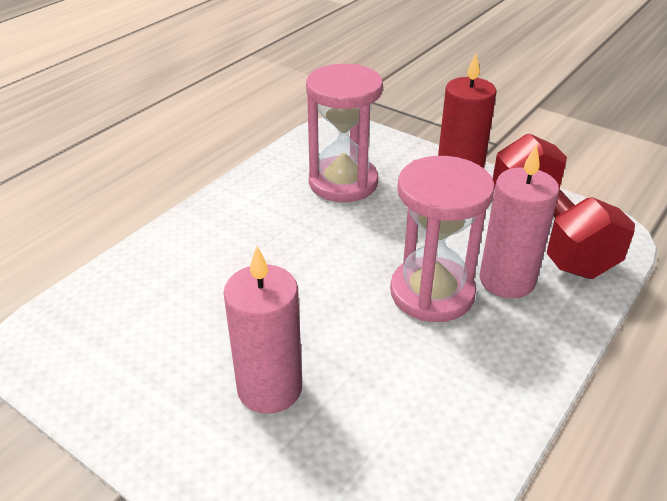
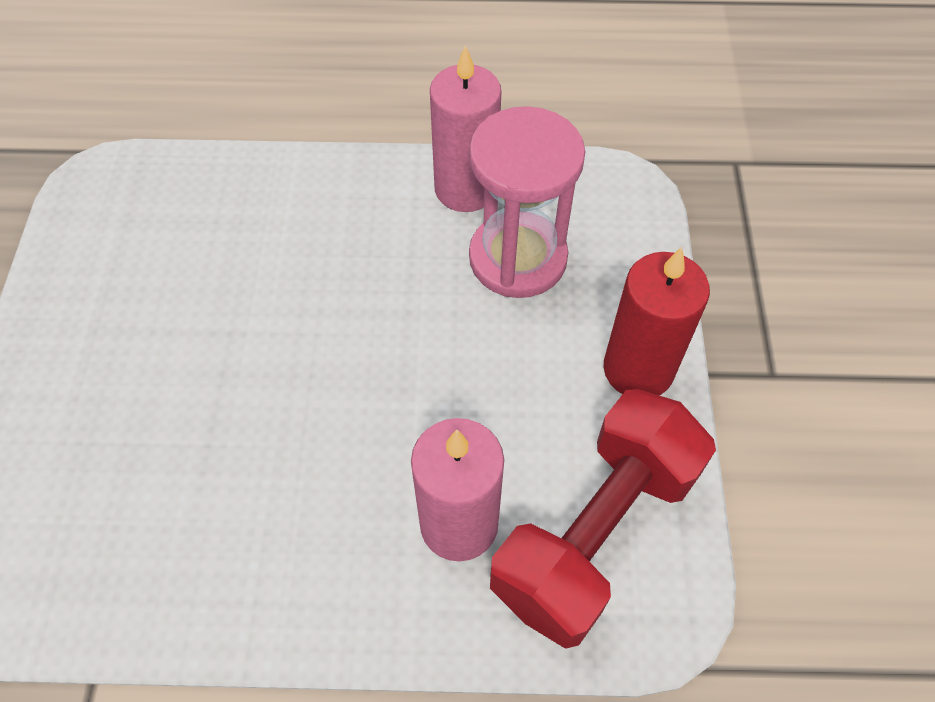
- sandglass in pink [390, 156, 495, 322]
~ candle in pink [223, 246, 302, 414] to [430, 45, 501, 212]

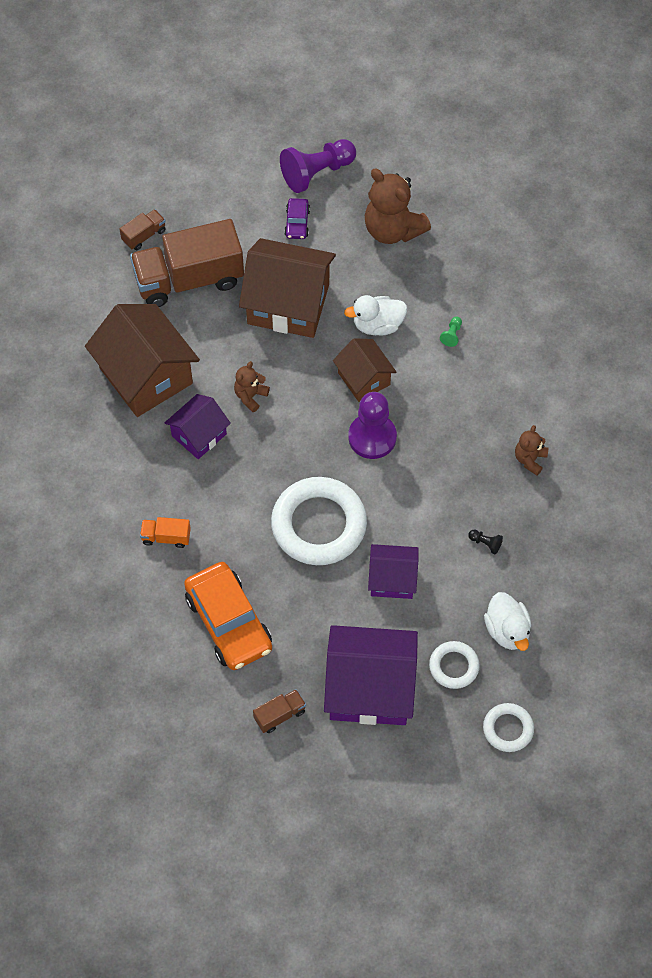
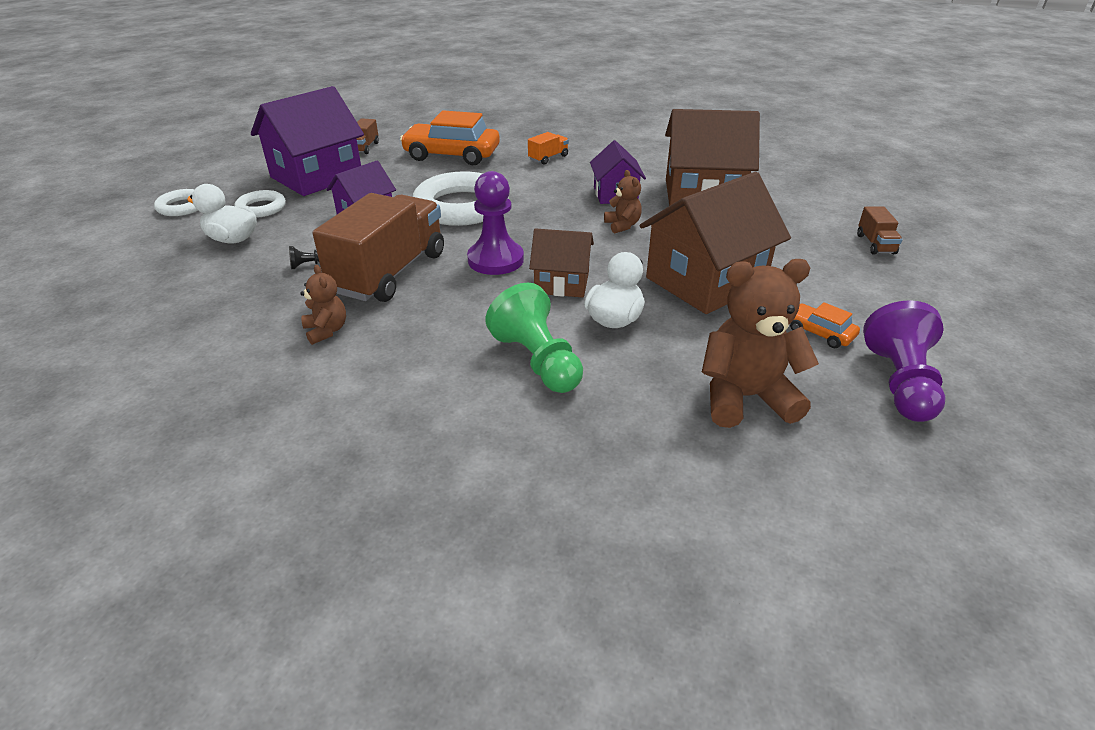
~ automobile in purple [284, 198, 310, 239] to automobile in orange [790, 302, 860, 348]
~ toy truck in brown [130, 219, 244, 307] to [313, 193, 444, 302]
~ pawn in leaf-green [440, 316, 462, 347] = [486, 283, 583, 393] x2.49

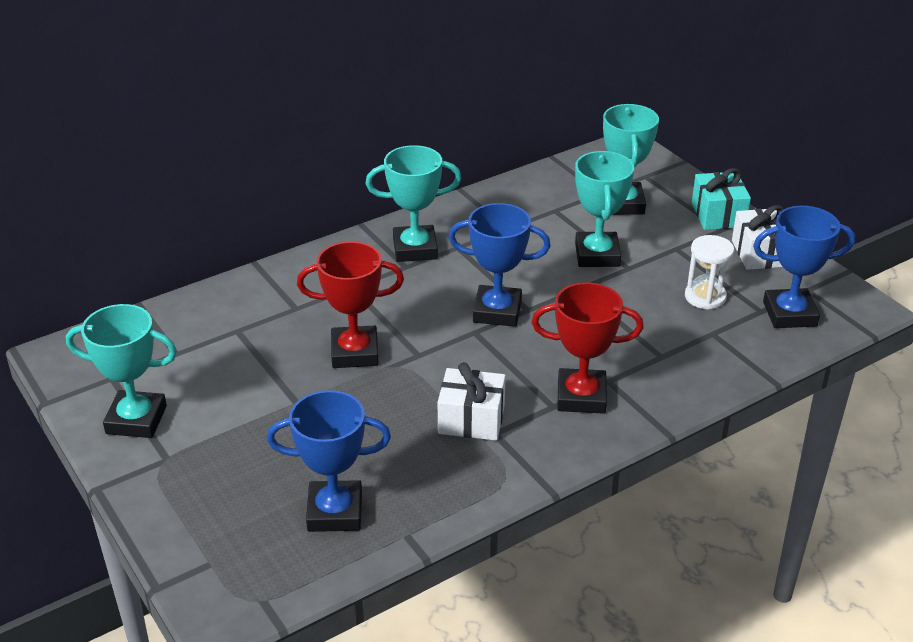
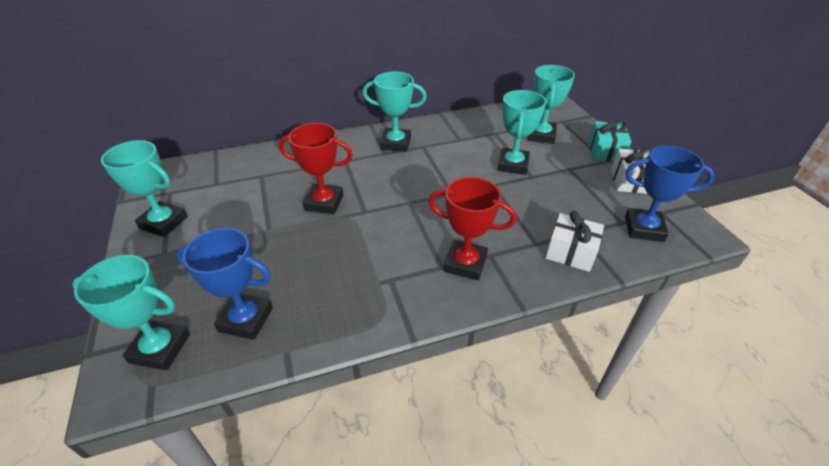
- trophy in blue [448, 203, 551, 327]
- sandglass in snow-white [685, 235, 734, 310]
~ wrapped gift in snow-white [438, 362, 506, 441] to [546, 211, 604, 272]
+ trophy in turquoise [72, 255, 190, 370]

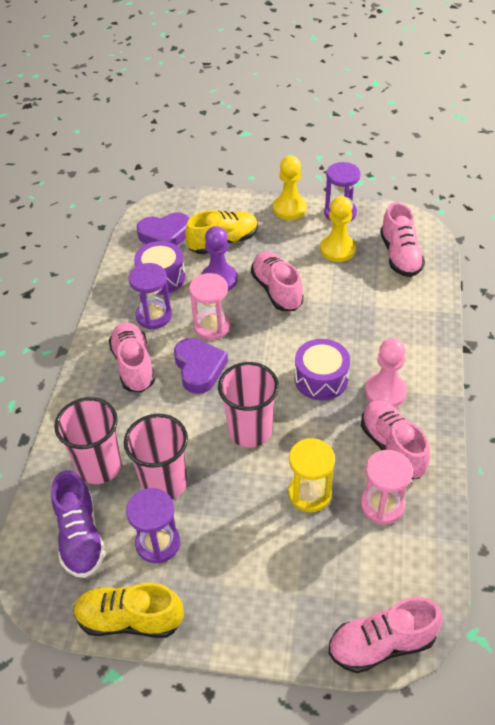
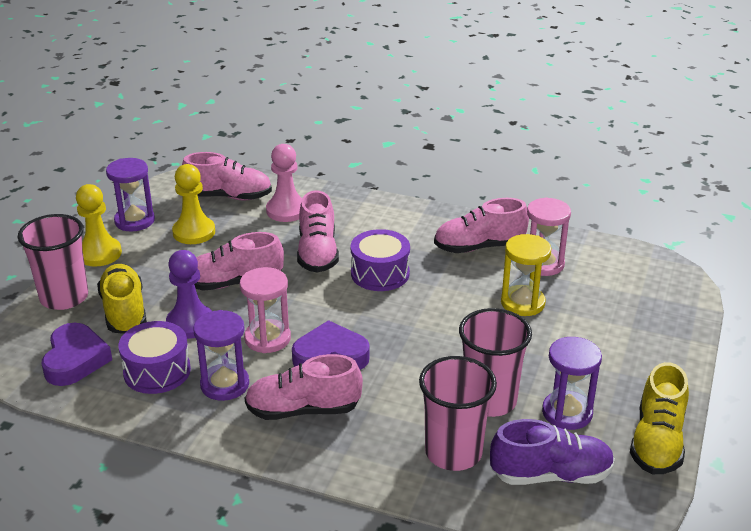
~ pawn in pink [365, 338, 407, 407] to [266, 144, 302, 222]
~ cup in pink [218, 362, 279, 448] to [18, 214, 88, 310]
~ lace-up shoe in pink [328, 597, 443, 673] to [297, 190, 339, 272]

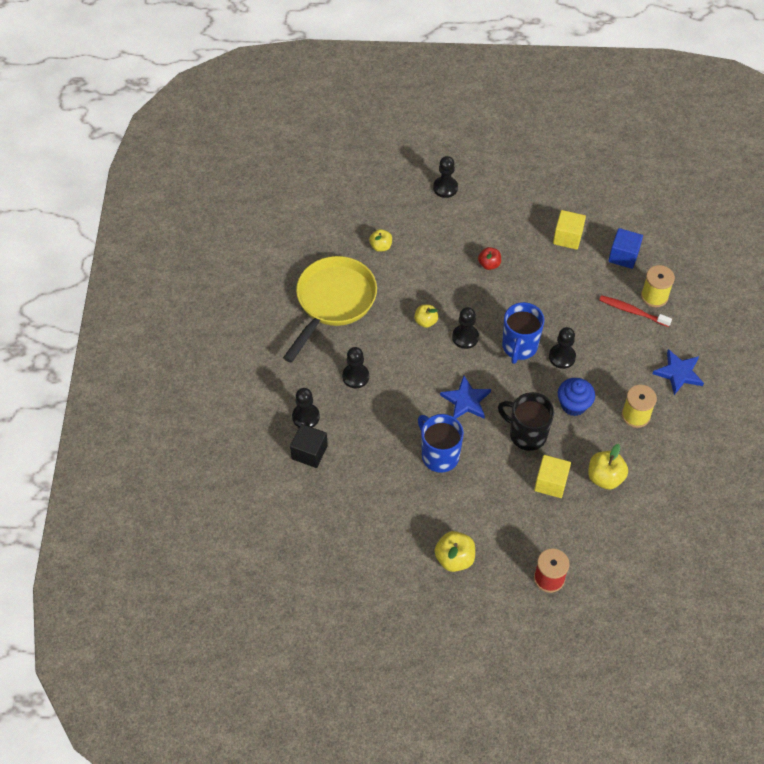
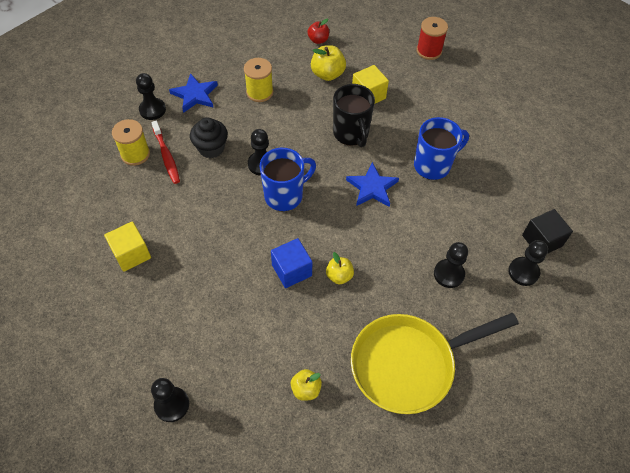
~ block in blue [608, 228, 643, 269] to [271, 238, 312, 288]
~ toy apple in red [478, 247, 501, 270] to [307, 19, 329, 44]
~ pawn in black [452, 307, 479, 349] to [136, 73, 166, 120]
- cupcake in blue [558, 378, 595, 416]
~ mug in blue [418, 414, 464, 473] = [414, 117, 469, 180] 120 degrees counterclockwise
- toy apple in bright yellow [435, 531, 475, 572]
+ cupcake in black [190, 117, 228, 158]

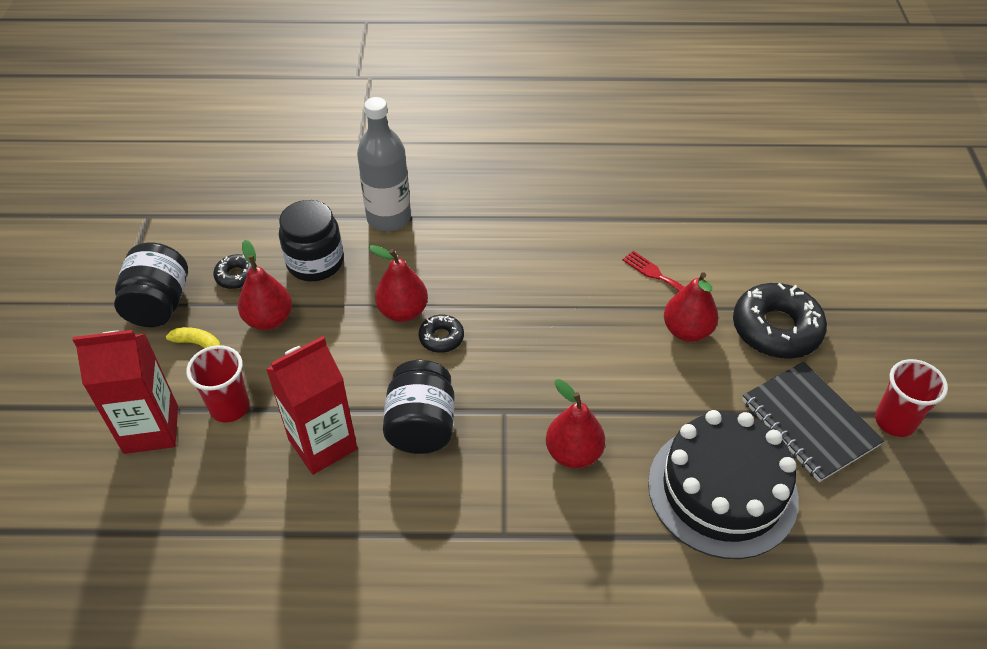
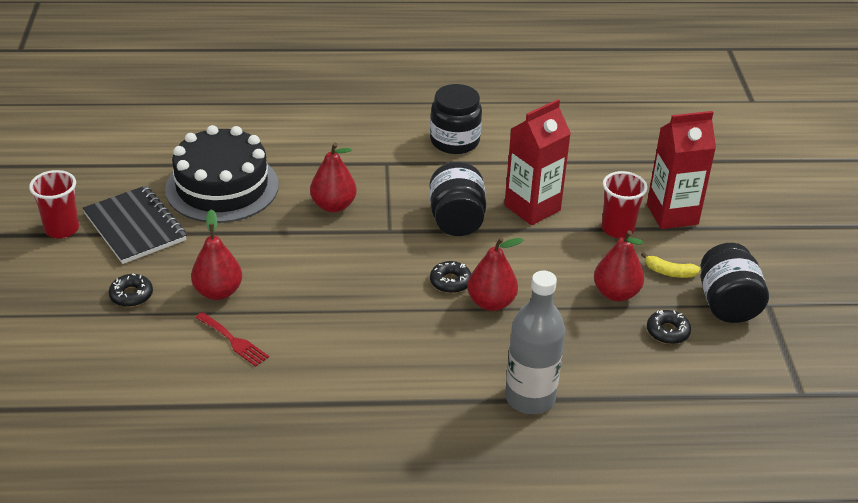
~ preserve jar in black [279, 200, 344, 281] to [430, 84, 482, 154]
~ doughnut in black [733, 283, 827, 359] = [109, 273, 153, 307] x0.50

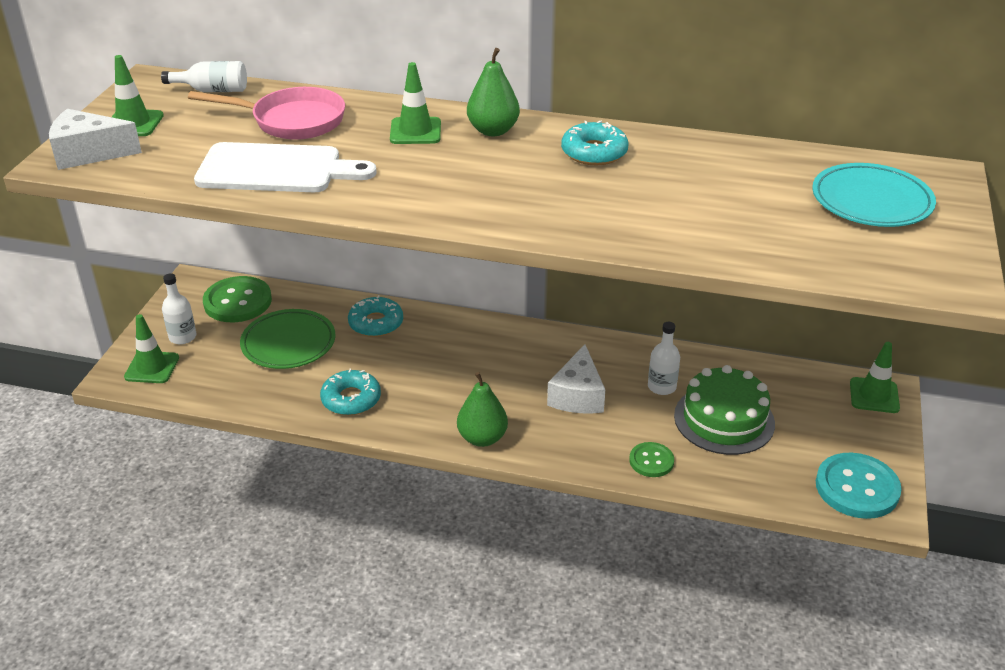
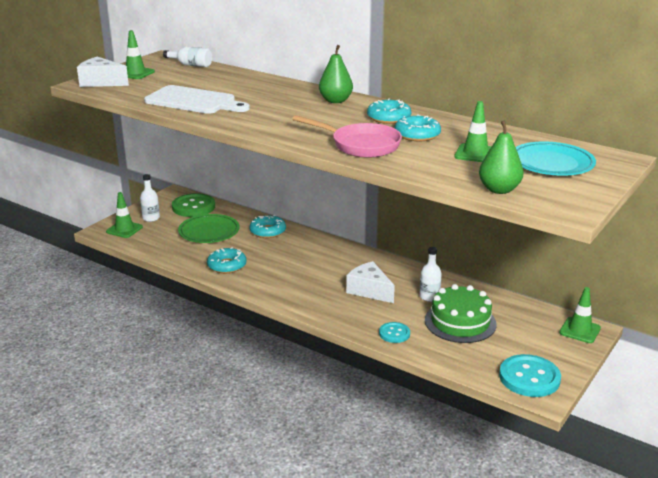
~ traffic cone in leaf-green [390, 62, 441, 144] to [454, 101, 492, 162]
~ skillet in pink [188, 87, 345, 140] to [292, 115, 402, 158]
~ cheese in snow-white [547, 344, 605, 413] = [346, 261, 395, 303] 105 degrees clockwise
~ pear fruit in leaf-green [457, 372, 508, 447] to [479, 121, 524, 194]
~ button in leaf-green [629, 442, 674, 477] to button in turquoise [379, 322, 410, 343]
+ doughnut in turquoise [395, 114, 441, 141]

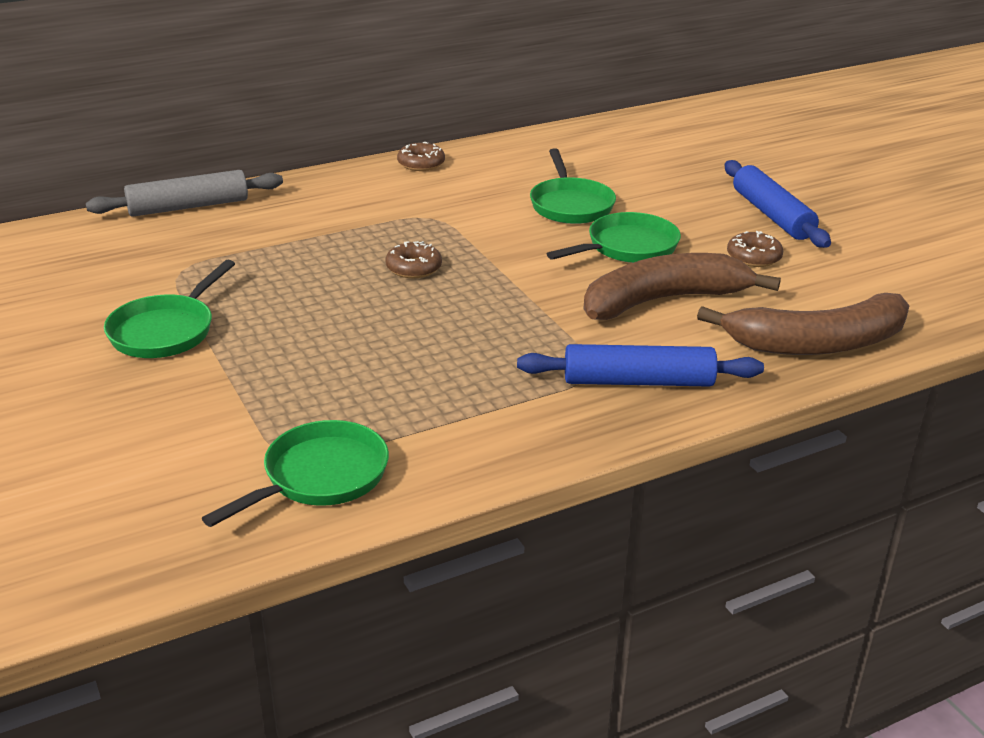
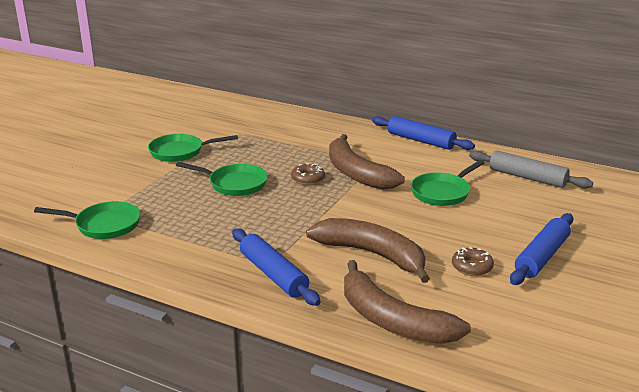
~ doughnut in brown [397, 142, 445, 171] to pastry roller in blue [372, 116, 475, 150]
~ pastry roller in ash-grey [86, 170, 283, 217] to [469, 150, 593, 189]
~ skillet in leaf-green [547, 212, 681, 263] to [176, 162, 268, 196]
+ toy banana in brown [329, 134, 405, 189]

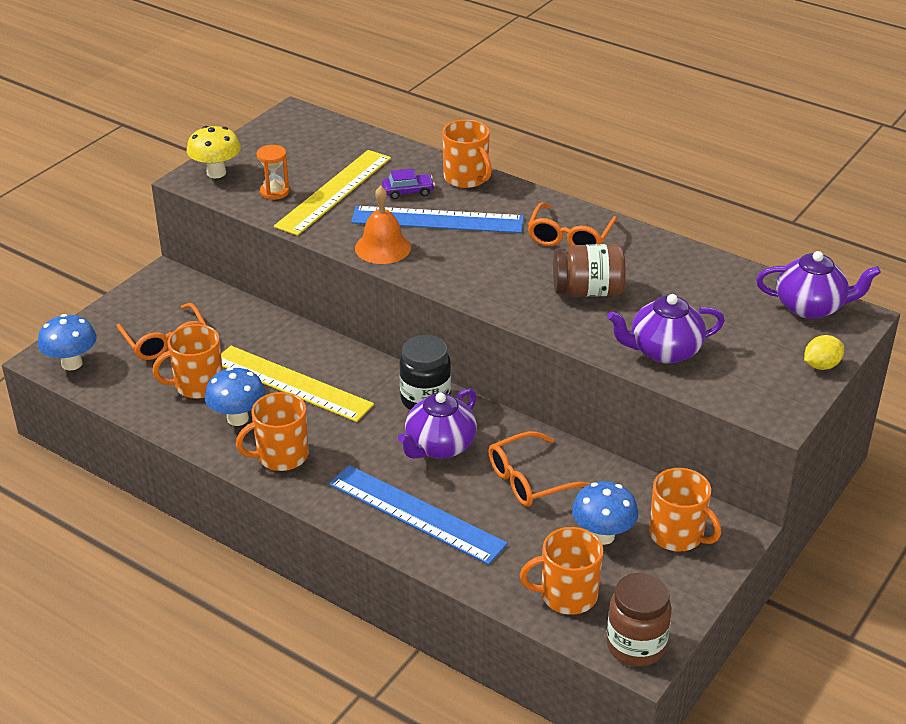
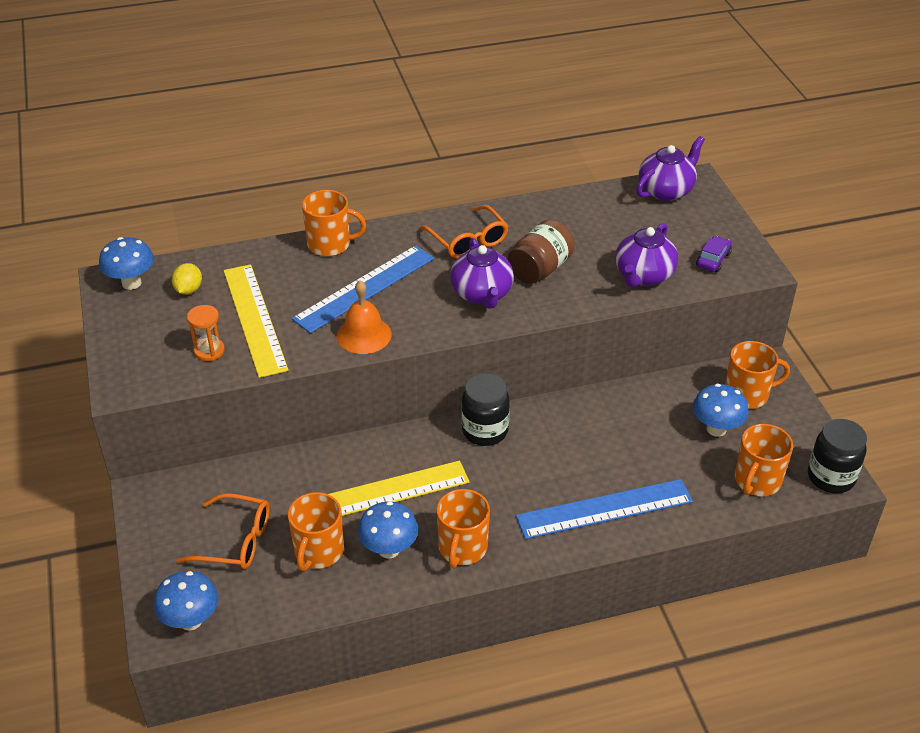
- mushroom in bright yellow [187, 126, 241, 178]
~ automobile in purple [382, 168, 435, 199] to [696, 236, 732, 272]
~ citrus fruit in bright yellow [804, 335, 844, 370] to [172, 263, 202, 295]
~ china teapot in purple [398, 388, 477, 459] to [450, 238, 514, 309]
- glasses in orange [488, 431, 592, 506]
~ preserve jar in brown [606, 573, 672, 667] to preserve jar in black [808, 419, 867, 493]
+ mushroom in blue [99, 237, 154, 290]

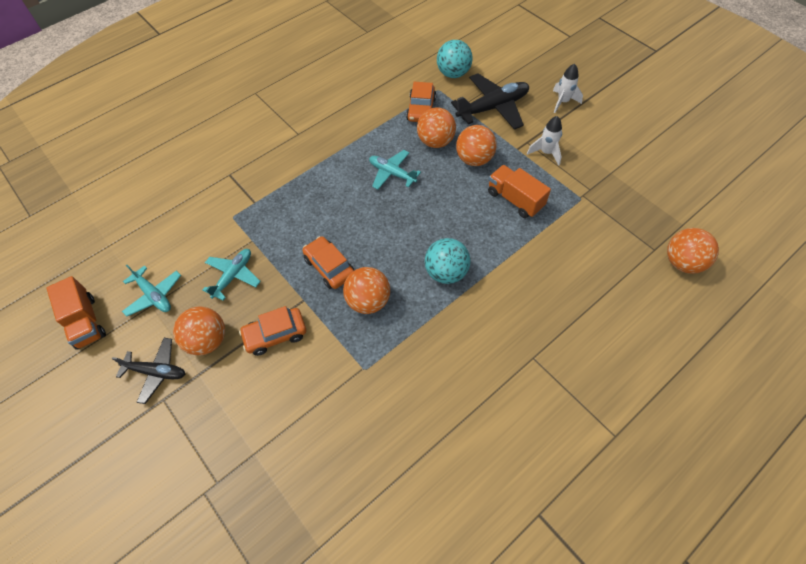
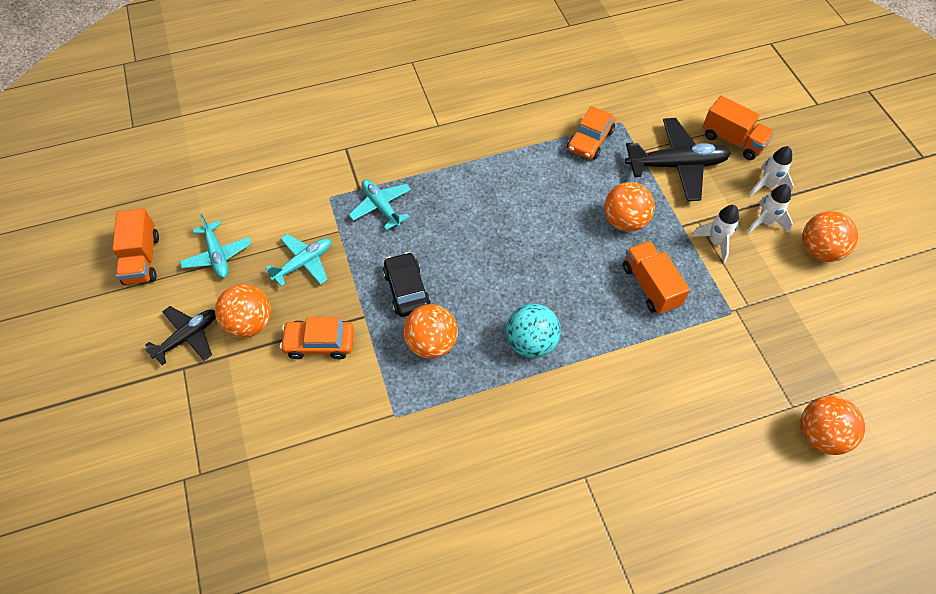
- sphere in turquoise [437, 40, 473, 78]
~ sphere in orange [417, 107, 456, 148] to [802, 211, 858, 262]
~ toy plane in turquoise [369, 150, 421, 189] to [349, 179, 411, 230]
~ automobile in orange [302, 236, 354, 289] to automobile in black [383, 252, 431, 317]
~ toy plane in black [112, 338, 185, 404] = [144, 306, 216, 365] 75 degrees counterclockwise
+ toy truck in orange [702, 96, 775, 160]
+ spaceship in snow-white [746, 184, 793, 234]

